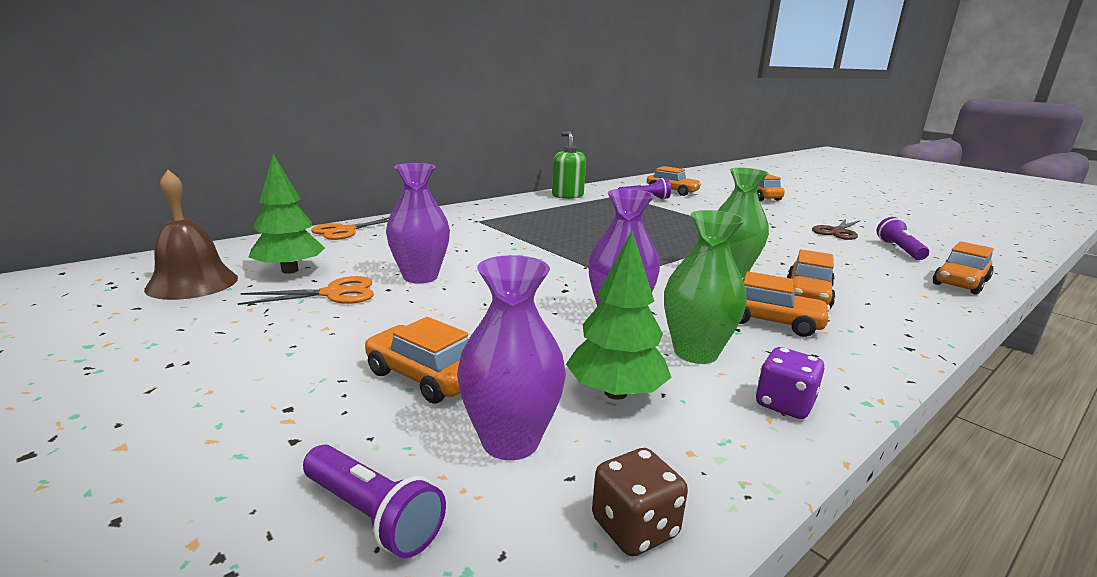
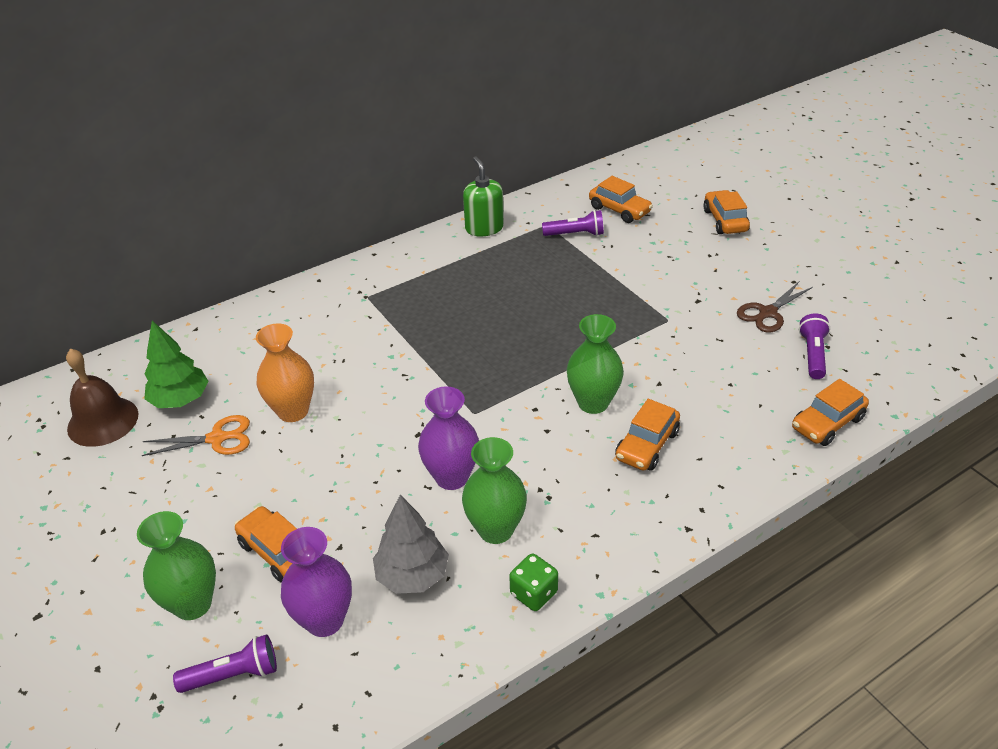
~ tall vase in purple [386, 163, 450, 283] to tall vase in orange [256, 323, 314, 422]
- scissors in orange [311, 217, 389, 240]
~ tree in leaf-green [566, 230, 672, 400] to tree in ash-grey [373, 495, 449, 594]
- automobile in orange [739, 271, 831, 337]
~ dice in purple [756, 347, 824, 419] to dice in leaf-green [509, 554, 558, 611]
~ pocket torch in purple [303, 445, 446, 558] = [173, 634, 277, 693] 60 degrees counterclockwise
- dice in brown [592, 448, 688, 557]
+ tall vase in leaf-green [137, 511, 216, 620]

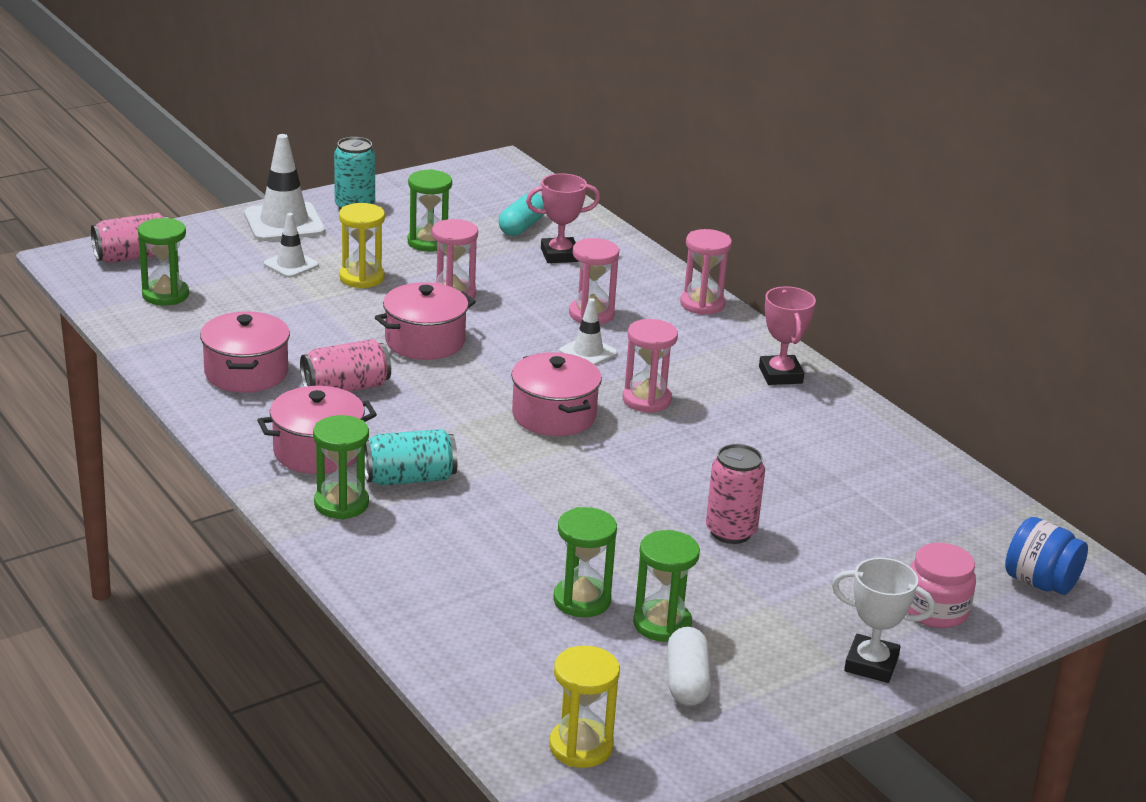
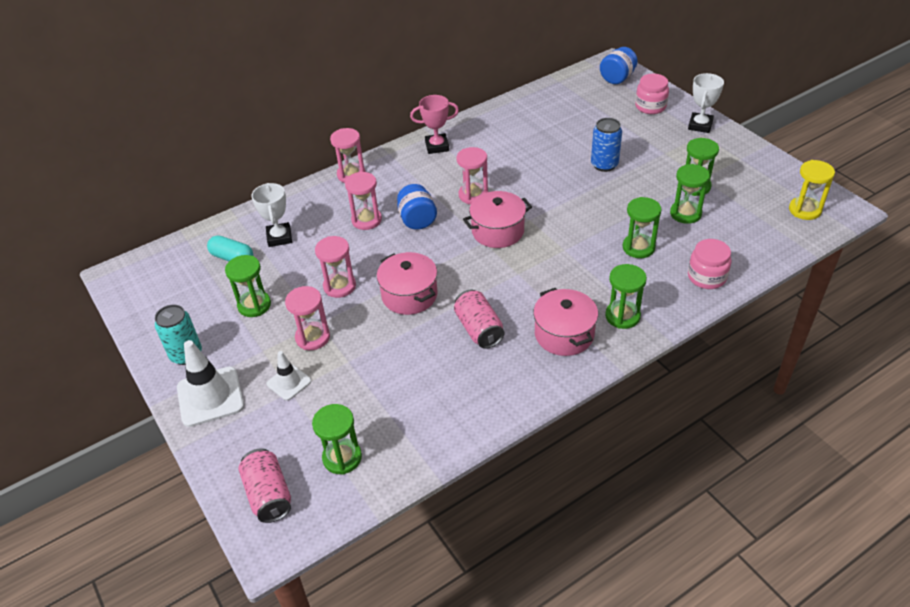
~ trophy in pink [526, 173, 600, 263] to trophy in snow-white [251, 183, 292, 247]
~ sandglass in bright yellow [339, 203, 385, 289] to sandglass in pink [285, 286, 330, 350]
~ traffic cone in snow-white [559, 298, 617, 366] to preserve jar in blue [397, 184, 437, 230]
- pot in pink [200, 311, 290, 393]
- can in turquoise [365, 429, 457, 486]
~ can in pink [706, 444, 765, 544] to can in blue [591, 118, 622, 172]
- pill in snow-white [667, 627, 711, 706]
+ sandglass in leaf-green [623, 197, 661, 258]
+ preserve jar in pink [688, 239, 731, 289]

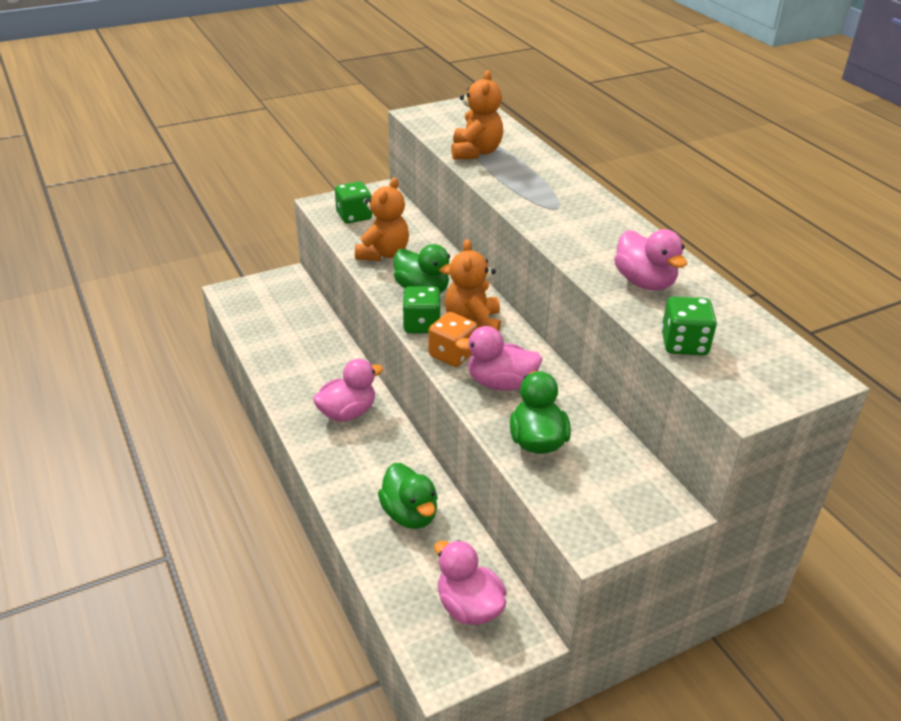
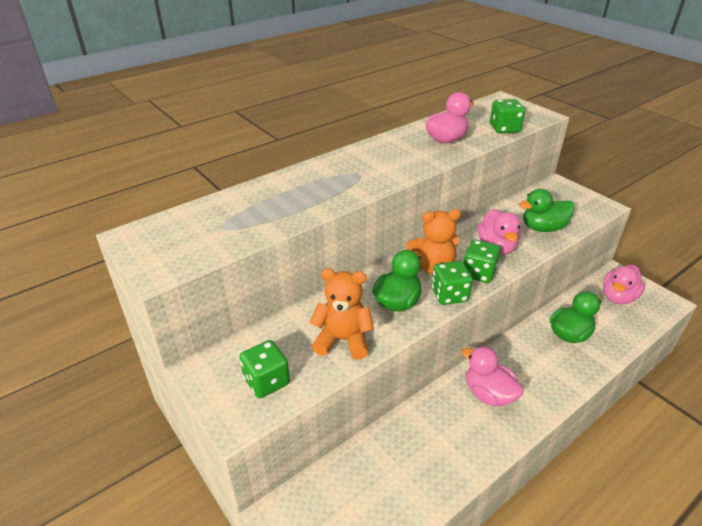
- stuffed bear in orange [451, 70, 503, 160]
~ dice in orange [428, 312, 478, 367] to dice in leaf-green [463, 240, 501, 283]

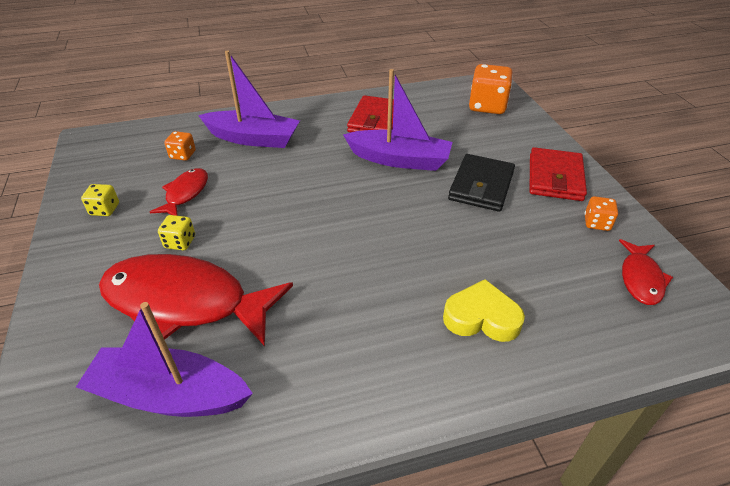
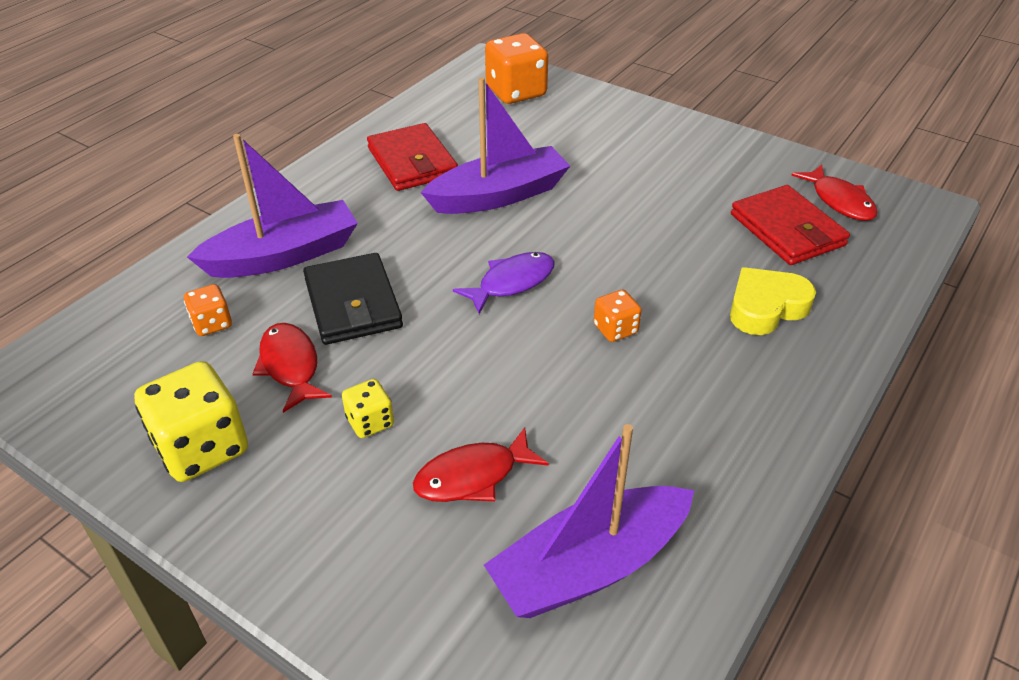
~ card wallet in red [529, 147, 587, 201] to [731, 185, 850, 265]
~ card wallet in black [448, 154, 515, 212] to [303, 253, 403, 345]
~ dice in bright yellow [81, 184, 119, 216] = [134, 361, 248, 482] x1.92
~ dice in orange [585, 196, 618, 231] to [594, 290, 642, 342]
~ toy fish in red [99, 254, 293, 346] = [413, 427, 549, 502] x0.49
+ toy fish in purple [453, 252, 555, 314]

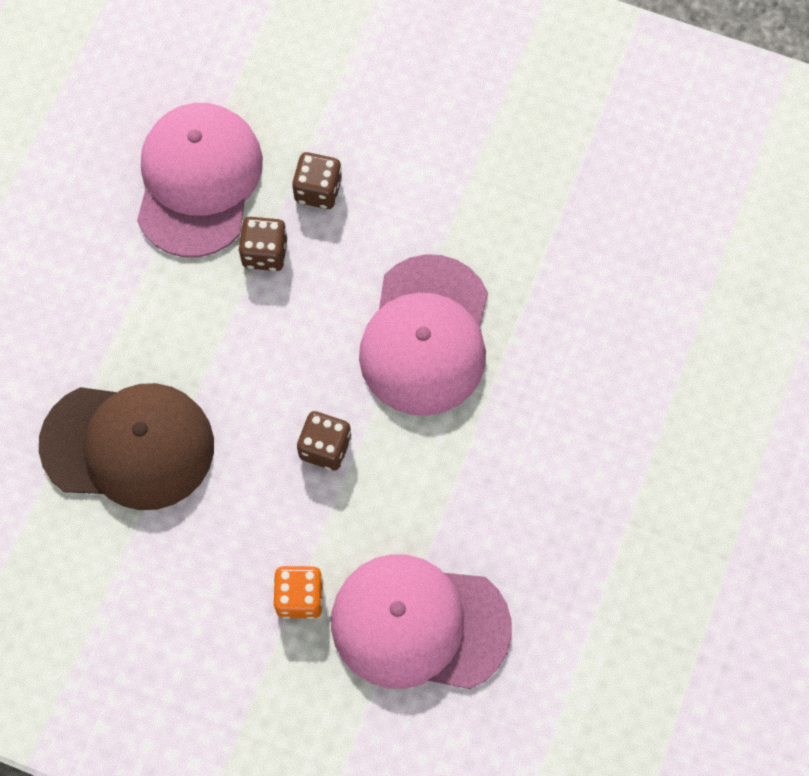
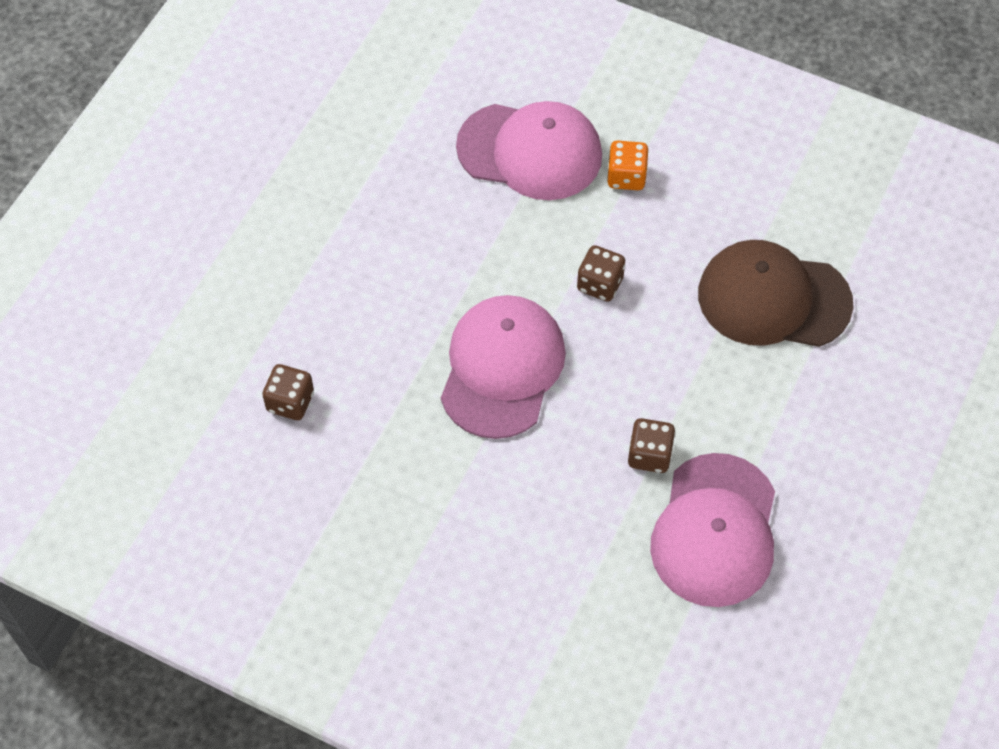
~ dice in brown [292, 152, 342, 209] to [263, 364, 314, 420]

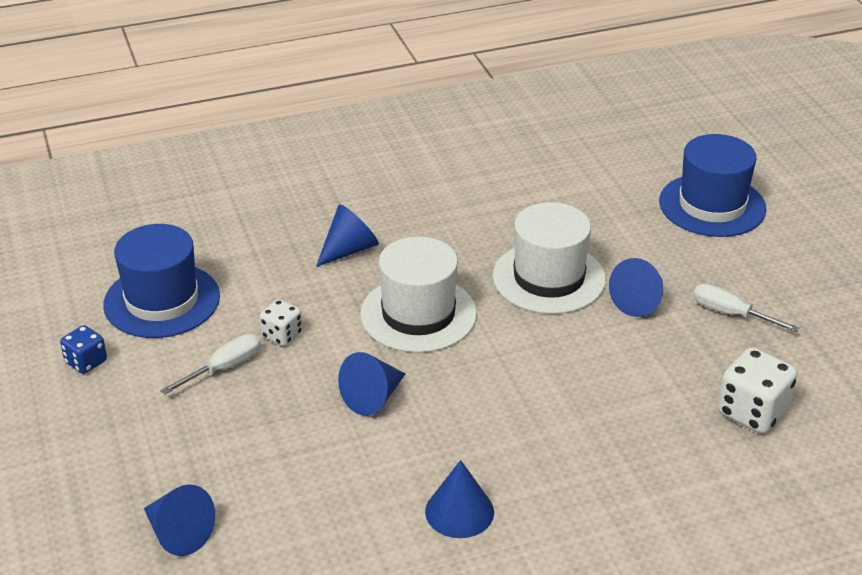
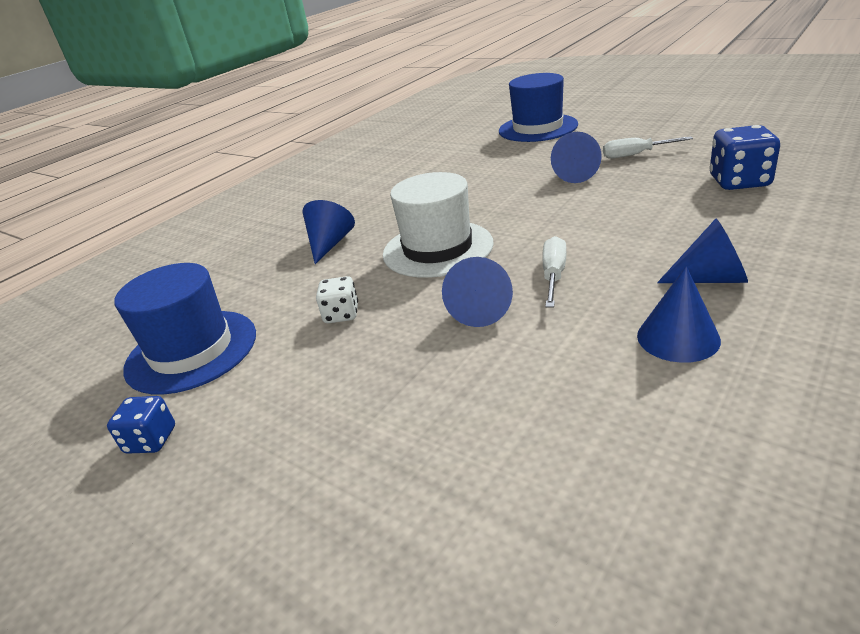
- hat in snow-white [493, 202, 606, 314]
~ flat screwdriver in snow-white [160, 334, 261, 395] to [542, 236, 567, 307]
~ dice in snow-white [718, 348, 797, 434] to dice in blue [710, 125, 780, 190]
~ cone shape in blue [144, 484, 215, 556] to [657, 219, 748, 283]

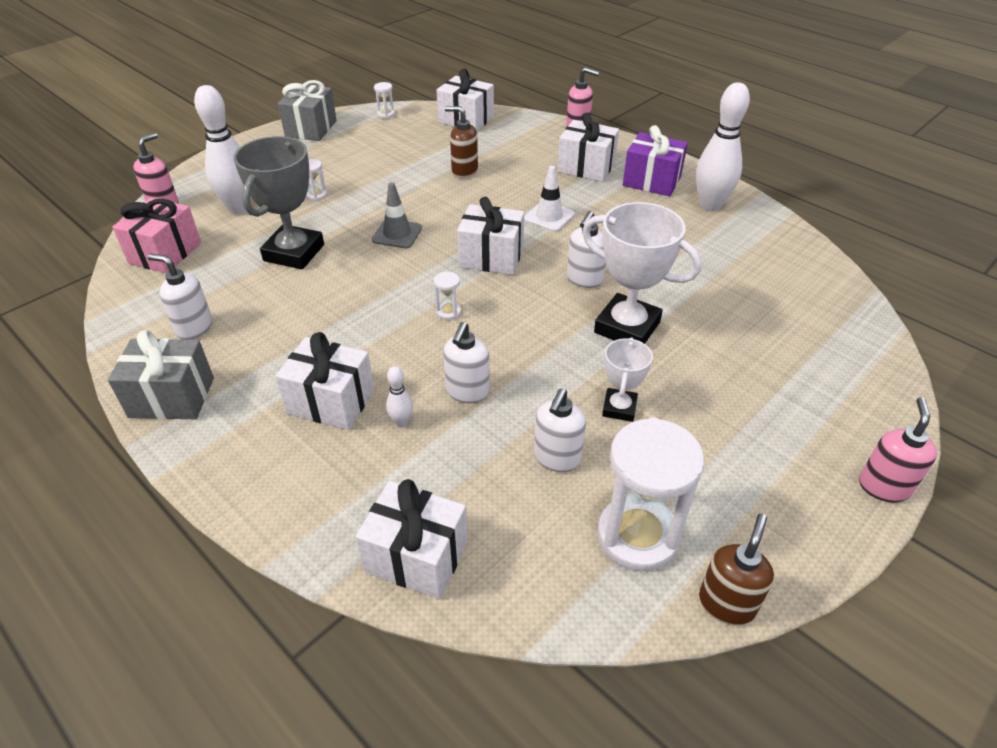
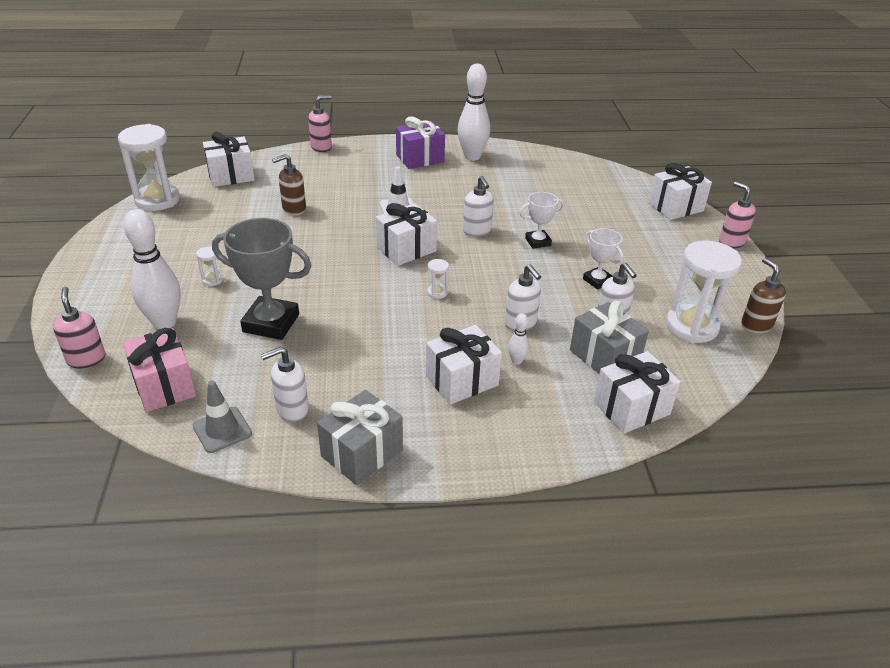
~ wrapped gift in ash-grey [278, 80, 337, 141] to [570, 301, 649, 374]
~ sandglass in snow-white [374, 82, 395, 119] = [118, 124, 180, 211] x2.42
~ wrapped gift in snow-white [557, 113, 619, 182] to [648, 163, 712, 220]
~ trophy in ash-grey [234, 136, 324, 269] = [212, 218, 311, 340] 45 degrees counterclockwise
~ traffic cone in ash-grey [372, 182, 422, 248] to [193, 380, 252, 453]
~ trophy in snow-white [582, 202, 702, 344] = [519, 192, 565, 249] x0.55

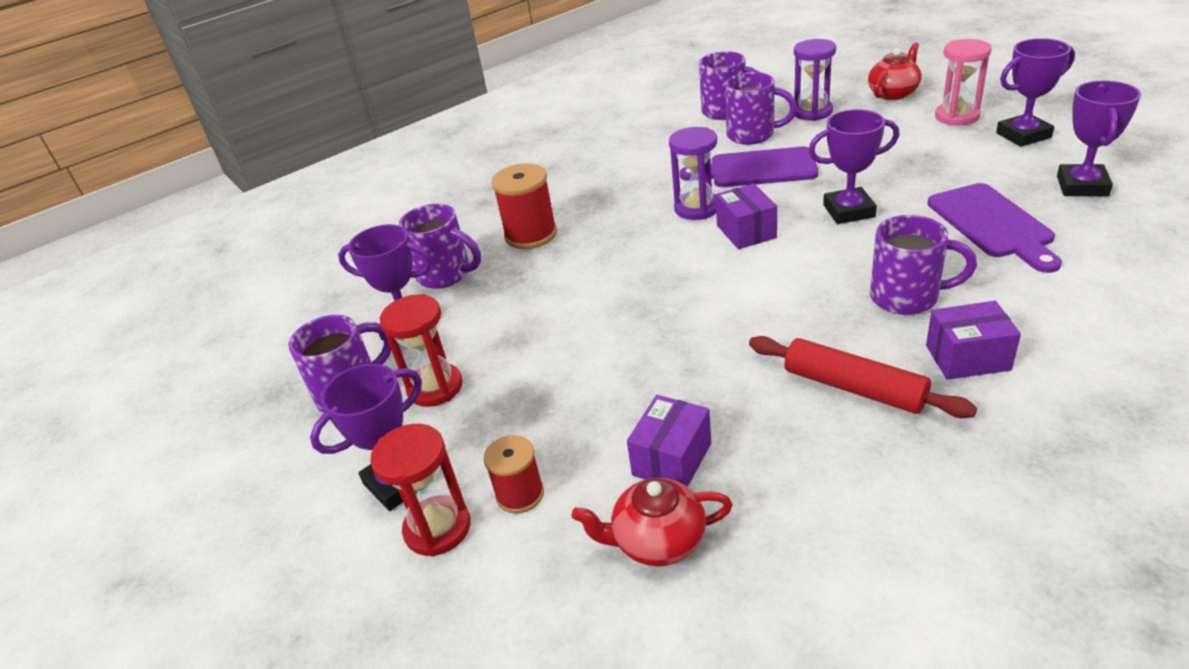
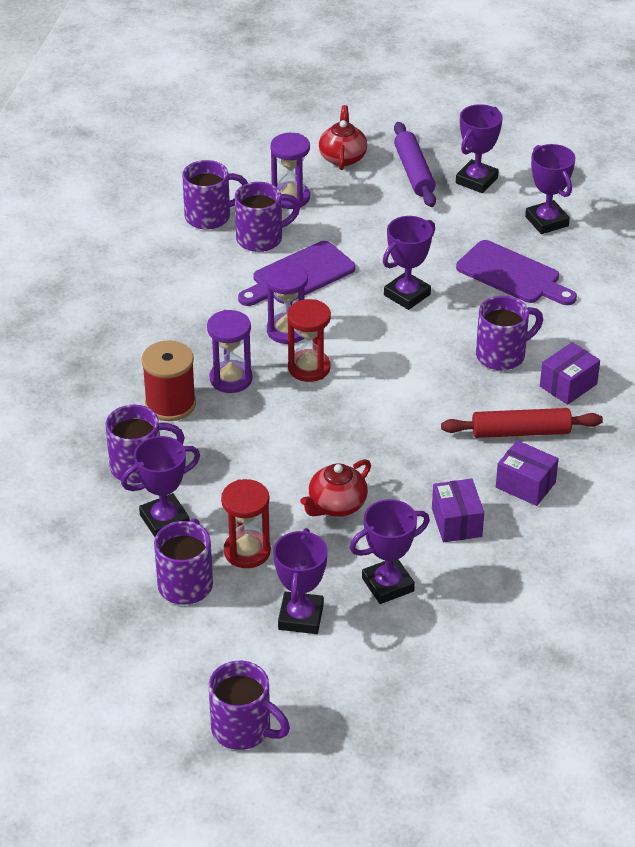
~ sandglass in pink [935, 39, 992, 125] to pastry roller in purple [394, 122, 436, 207]
~ parcel in purple [716, 184, 777, 249] to [496, 440, 559, 506]
~ sandglass in red [370, 424, 471, 557] to [287, 299, 331, 382]
~ bobbin in red [483, 435, 544, 514] to trophy in purple [350, 499, 430, 604]
~ china teapot in red [572, 478, 733, 567] to [300, 459, 371, 517]
+ sandglass in purple [207, 310, 252, 393]
+ mug in purple [209, 661, 290, 750]

